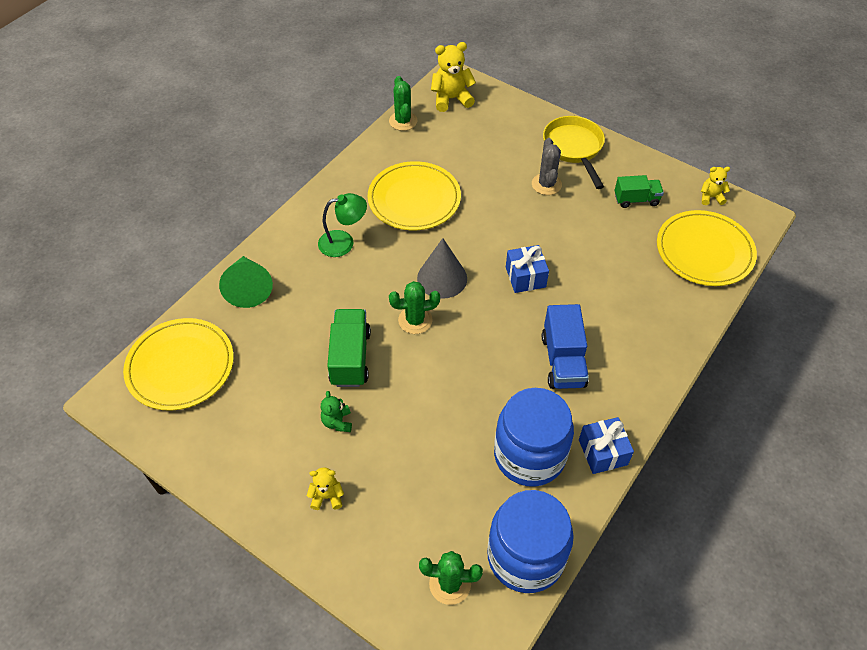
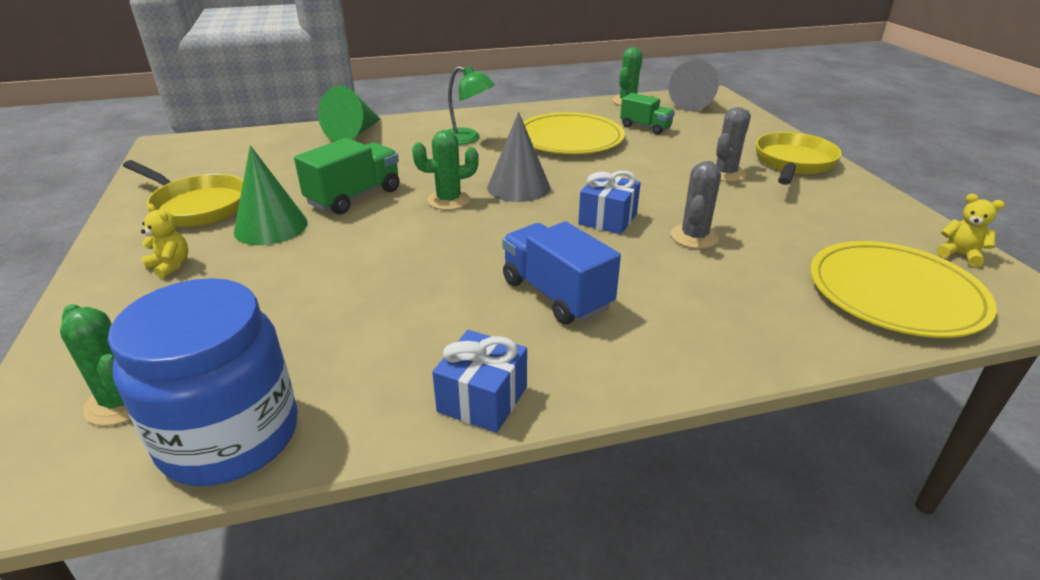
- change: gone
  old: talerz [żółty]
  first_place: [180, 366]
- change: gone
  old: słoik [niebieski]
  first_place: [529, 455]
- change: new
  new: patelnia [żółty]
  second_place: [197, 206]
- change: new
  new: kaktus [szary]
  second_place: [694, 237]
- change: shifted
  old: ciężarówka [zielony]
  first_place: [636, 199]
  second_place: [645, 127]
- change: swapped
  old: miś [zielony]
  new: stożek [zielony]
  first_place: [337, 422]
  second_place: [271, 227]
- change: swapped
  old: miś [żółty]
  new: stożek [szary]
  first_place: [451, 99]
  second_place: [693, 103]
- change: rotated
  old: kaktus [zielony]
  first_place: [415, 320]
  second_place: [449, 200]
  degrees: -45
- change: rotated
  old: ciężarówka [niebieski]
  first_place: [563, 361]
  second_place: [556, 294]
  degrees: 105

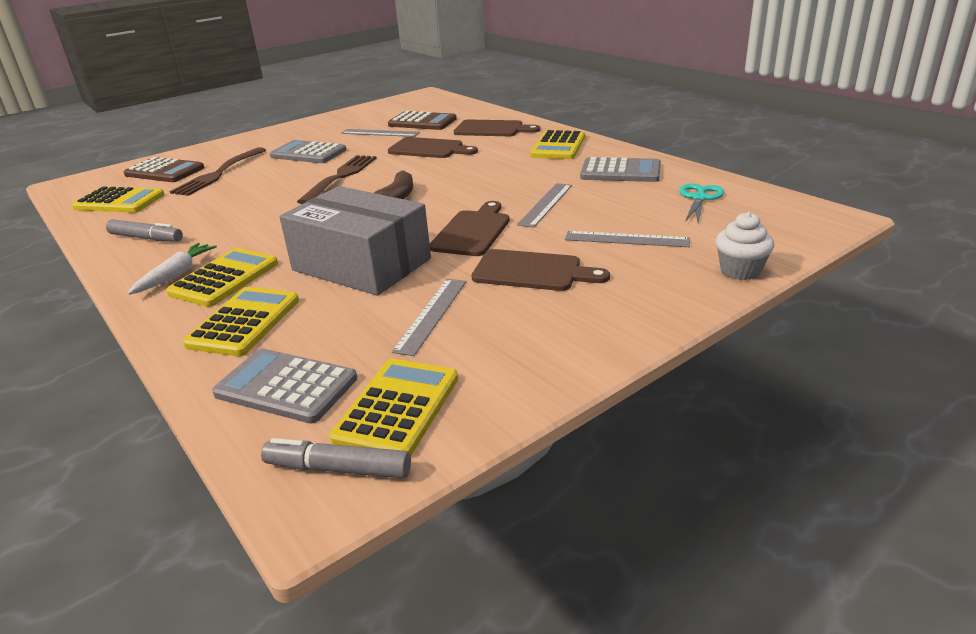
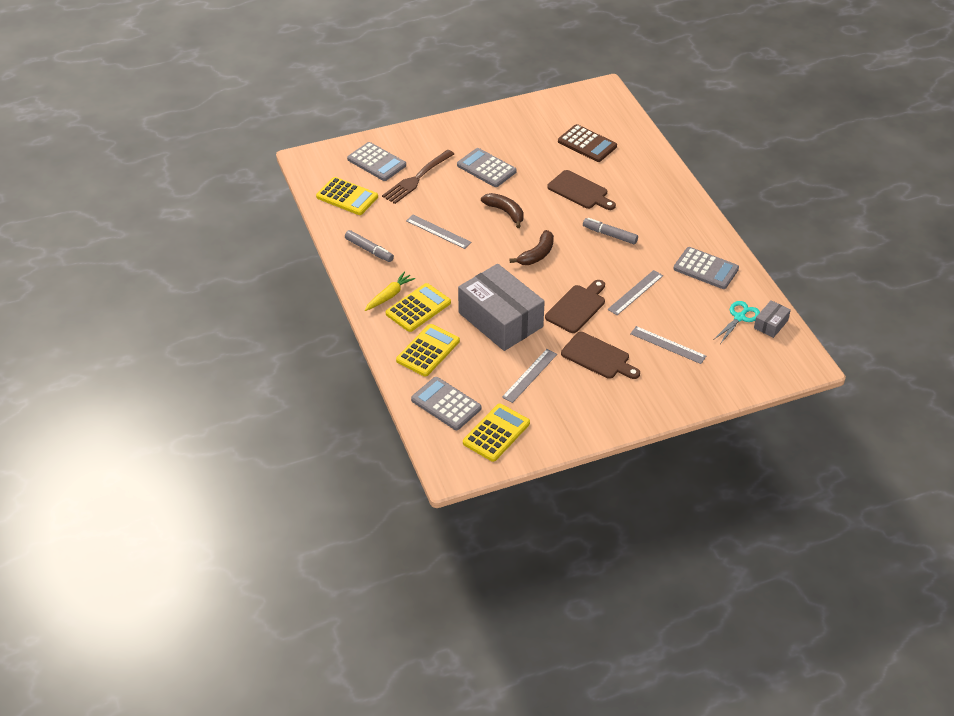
- change: gone
  old: deska do krojenia [brązowy]
  first_place: [492, 129]
- change: gone
  old: kalkulator [żółty]
  first_place: [558, 146]
- change: gone
  old: muffinka [biały]
  first_place: [740, 271]
- change: new
  new: pudełko [szary]
  second_place: [770, 324]
- change: shifted
  old: flamaster [szary]
  first_place: [338, 469]
  second_place: [610, 235]
- change: shifted
  old: linijka [szary]
  first_place: [380, 133]
  second_place: [438, 231]
- change: swapped
  old: widelec [brązowy]
  new: banan [brązowy]
  first_place: [341, 177]
  second_place: [505, 212]
- change: repainted
  old: kalkulator [brązowy]
  new: kalkulator [szary]
  first_place: [164, 171]
  second_place: [376, 162]
- change: repainted
  old: marchewka [biały]
  new: marchewka [żółty]
  first_place: [176, 275]
  second_place: [389, 296]

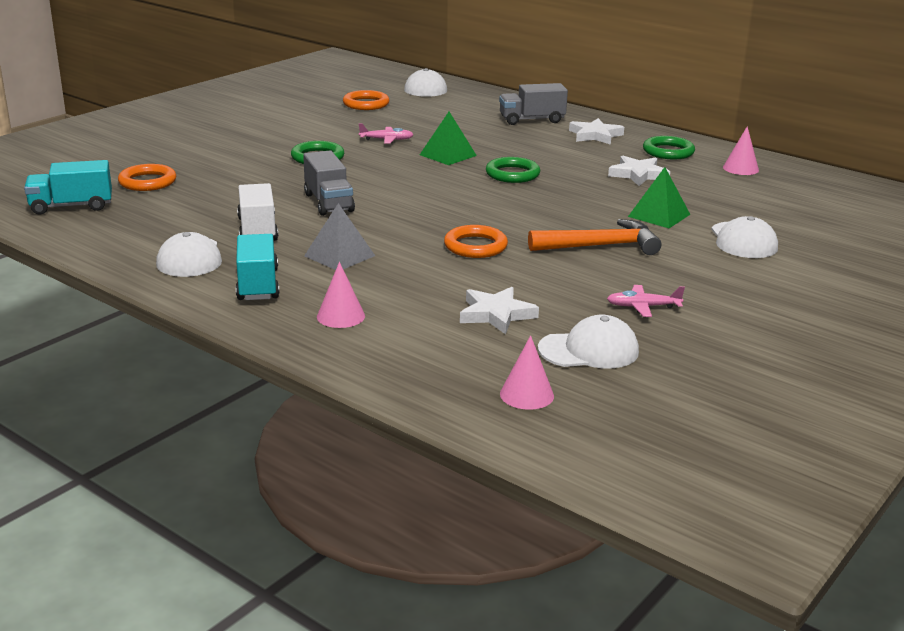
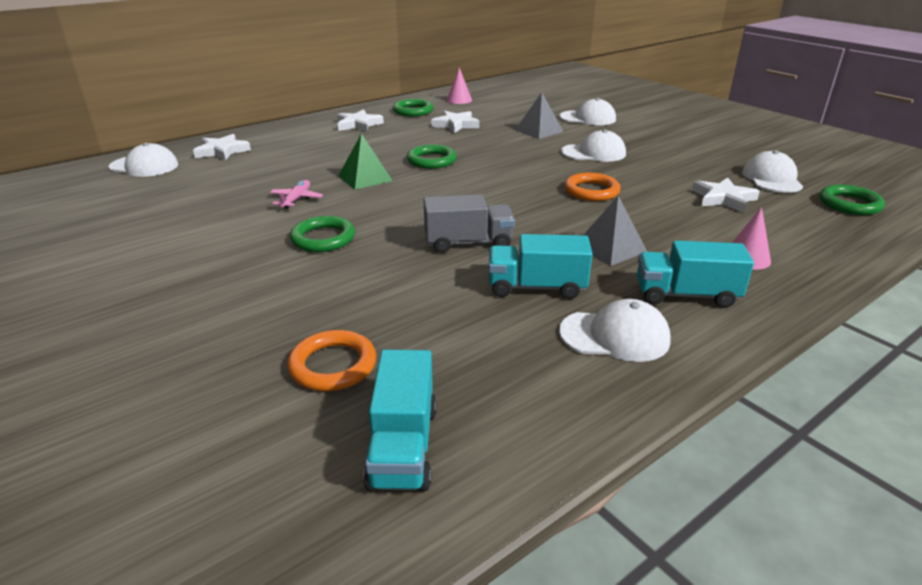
- change: gone
  old: pierścień [pomarańczowy]
  first_place: [366, 104]
- change: gone
  old: ciężarówka [szary]
  first_place: [532, 120]
- change: gone
  old: samolot [różowy]
  first_place: [643, 307]
- change: new
  new: gwiazda [biały]
  second_place: [222, 151]
- change: swapped
  old: stożek [różowy]
  new: pierścień [zielony]
  first_place: [526, 394]
  second_place: [849, 204]
- change: swapped
  old: młotek [pomarańczowy]
  new: czapka [biały]
  first_place: [601, 246]
  second_place: [593, 153]
- change: repainted
  old: ciężarówka [biały]
  new: ciężarówka [turkusowy]
  first_place: [257, 230]
  second_place: [536, 287]
- change: repainted
  old: piramida [zielony]
  new: piramida [szary]
  first_place: [659, 215]
  second_place: [539, 130]

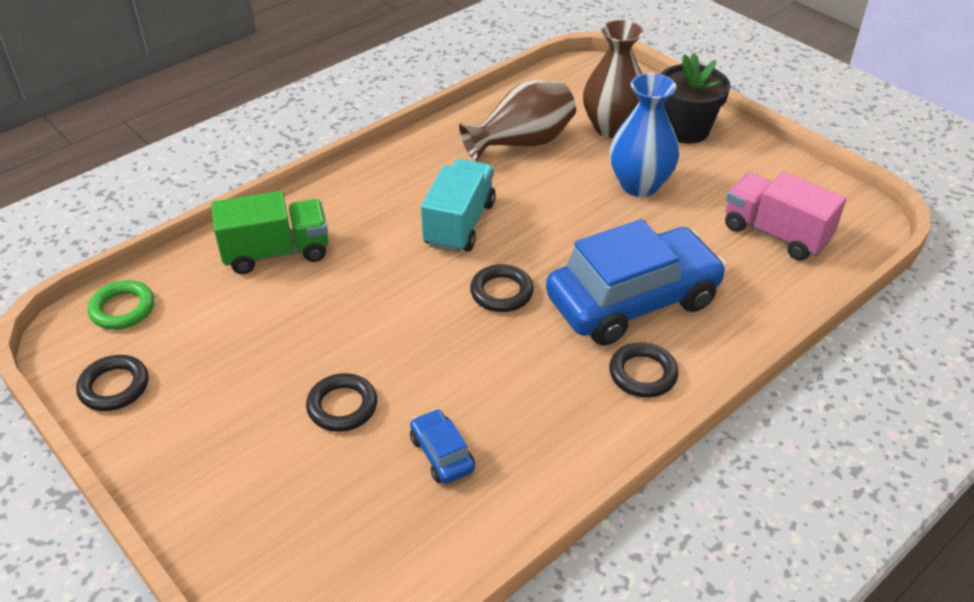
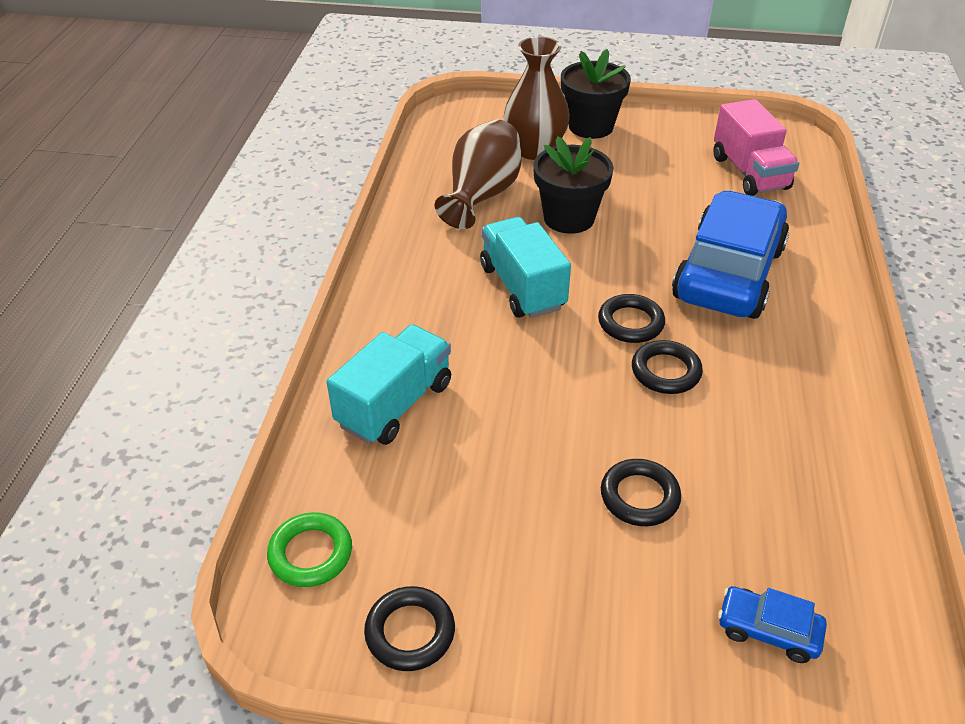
- change: gone
  old: wazon [niebieski]
  first_place: [639, 185]
- change: new
  new: doniczka [czarny]
  second_place: [569, 218]
- change: shifted
  old: samochód [niebieski]
  first_place: [442, 454]
  second_place: [768, 630]
- change: shifted
  old: pierścień [czarny]
  first_place: [642, 374]
  second_place: [665, 371]
- change: repainted
  old: ciężarówka [zielony]
  new: ciężarówka [turkusowy]
  first_place: [276, 252]
  second_place: [395, 404]
- change: rotated
  old: ciężarówka [różowy]
  first_place: [775, 234]
  second_place: [749, 173]
  degrees: -105

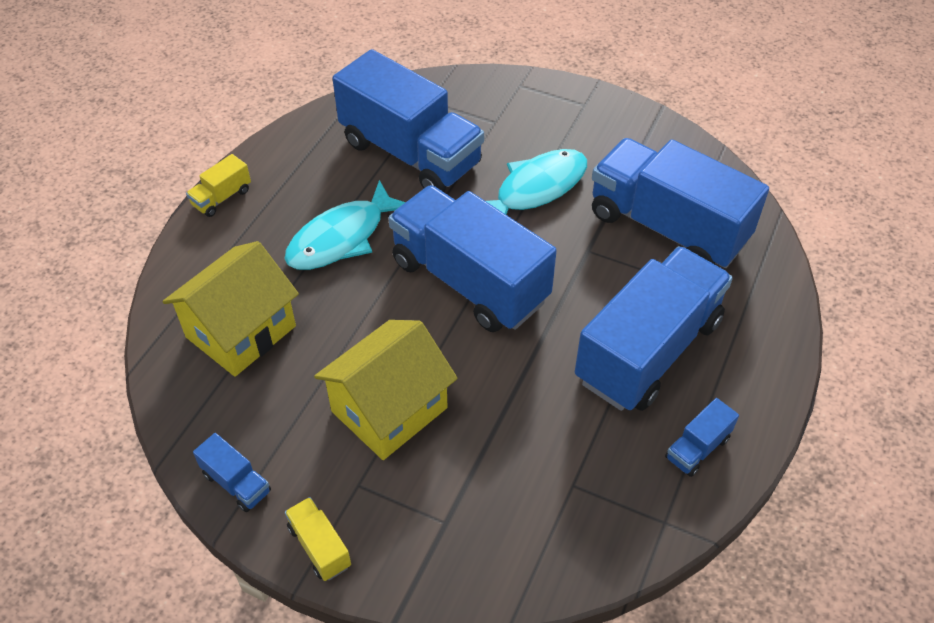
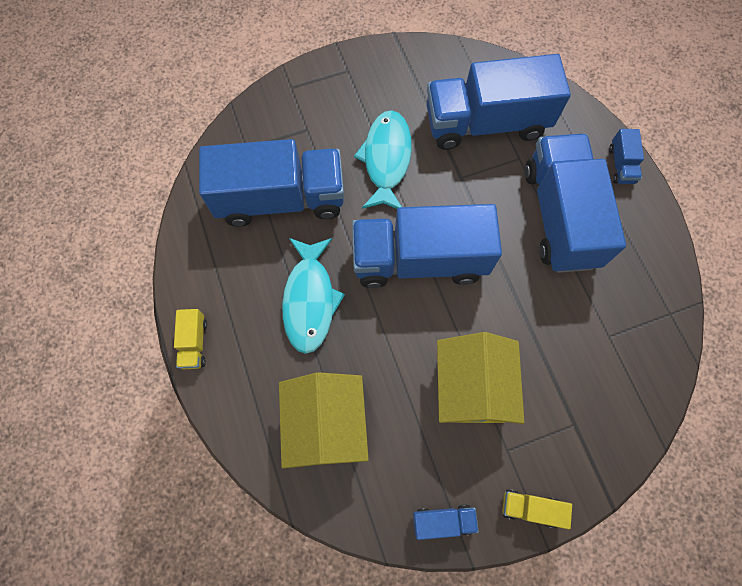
- change: shifted
  old: ciężarówka [niebieski]
  first_place: [697, 448]
  second_place: [621, 165]

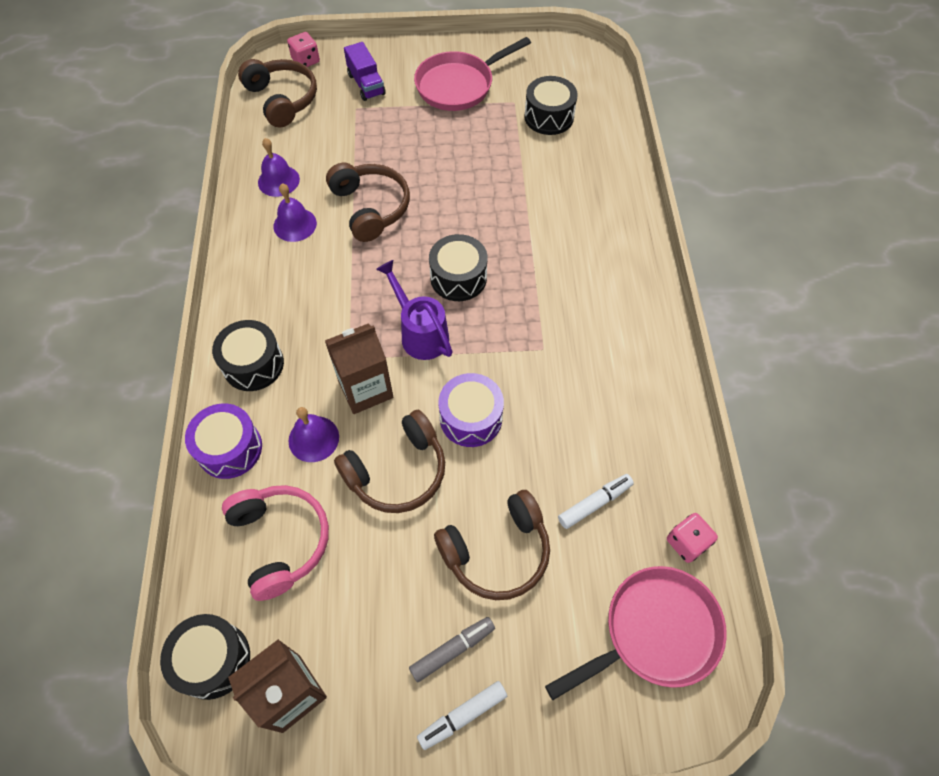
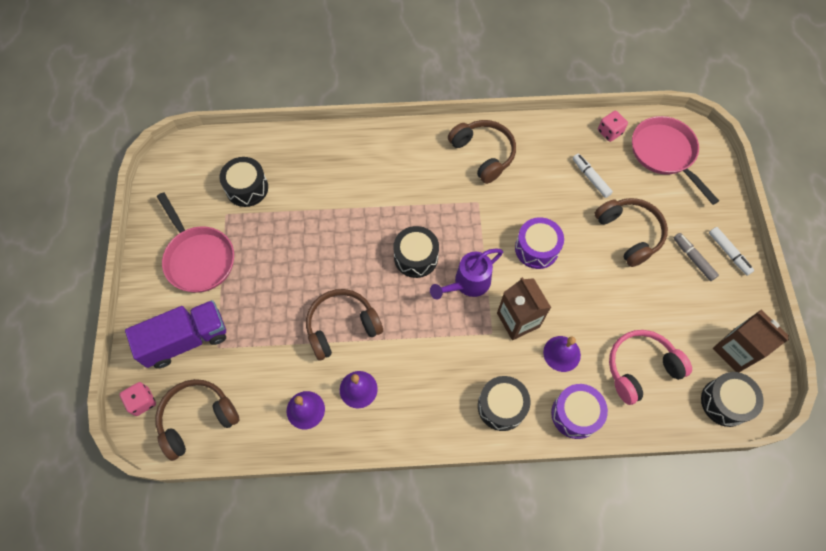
- change: shifted
  old: słuchawki [brązowy]
  first_place: [397, 472]
  second_place: [483, 154]
- change: scaled
  old: ciężarówka [fioletowy]
  first_place: [366, 84]
  second_place: [186, 340]
  factor: 1.62

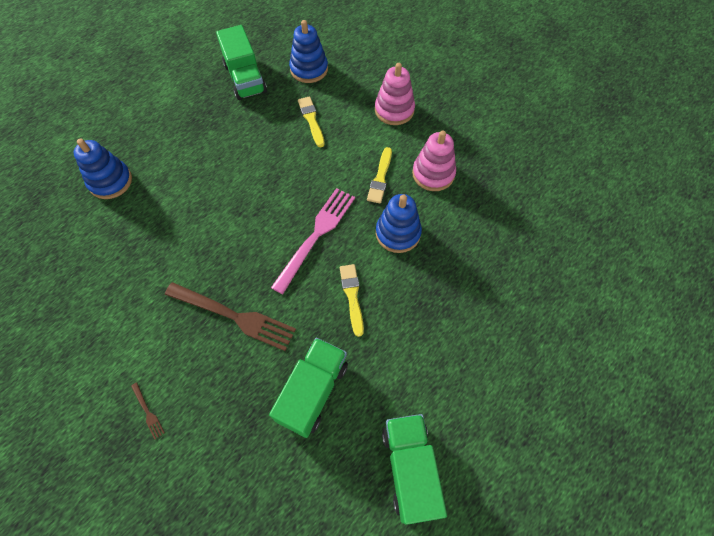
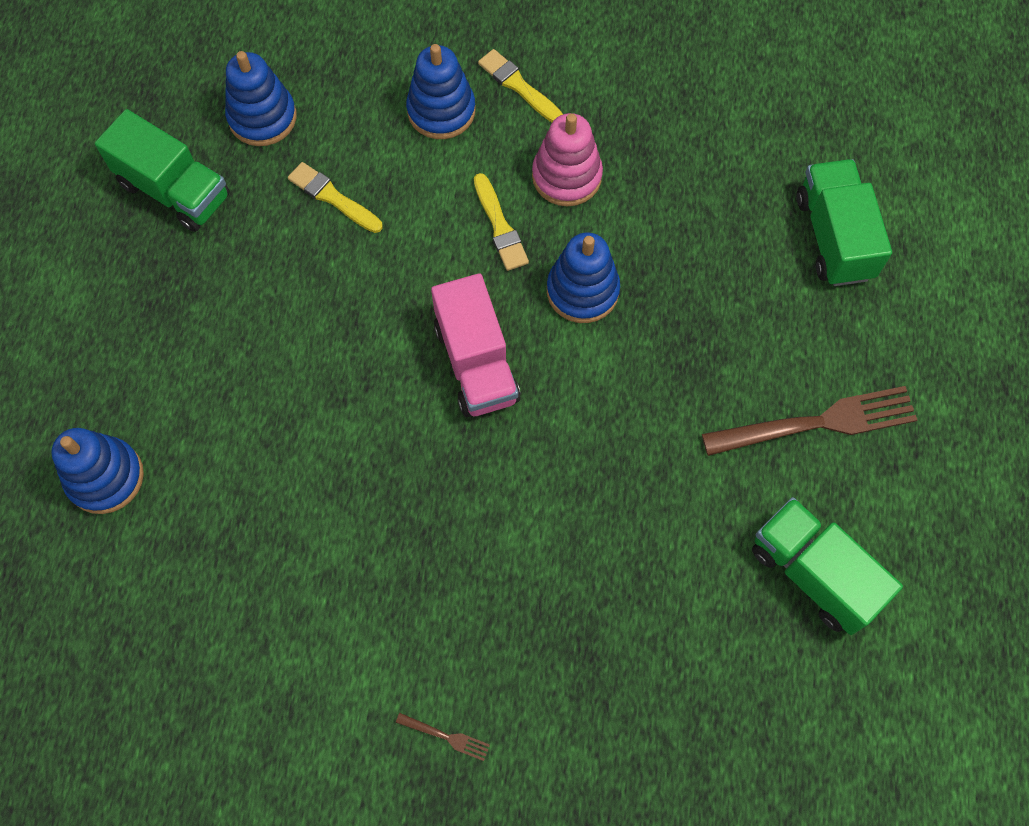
- change: shifted
  old: widelec [brązowy]
  first_place: [235, 316]
  second_place: [818, 422]
- change: shifted
  old: ciężarówka [zielony]
  first_place: [313, 391]
  second_place: [833, 237]
- change: shifted
  old: pędzel [żółty]
  first_place: [352, 296]
  second_place: [518, 86]
- change: swapped
  old: widelec [różowy]
  new: ciężarówka [różowy]
  first_place: [316, 235]
  second_place: [476, 363]
- change: repainted
  old: zabawka nakładanka [różowy]
  new: zabawka nakładanka [niebieski]
  first_place: [394, 110]
  second_place: [441, 111]

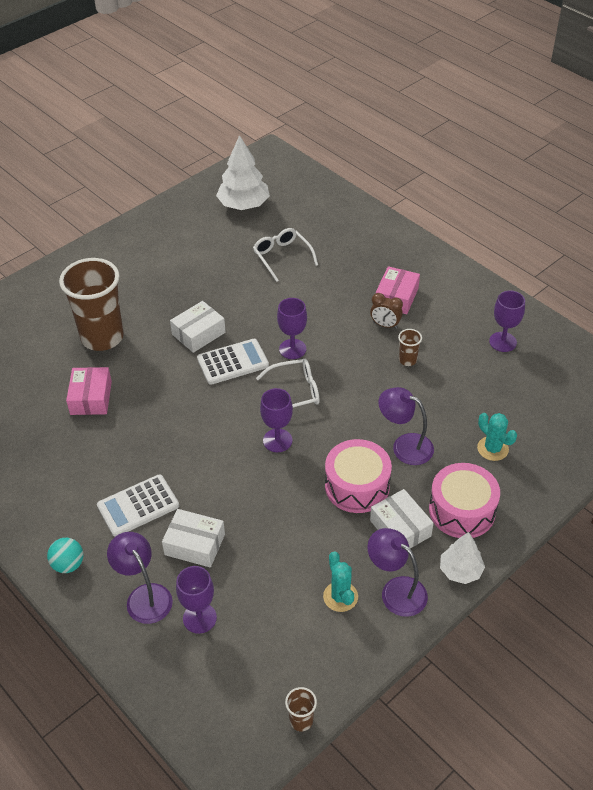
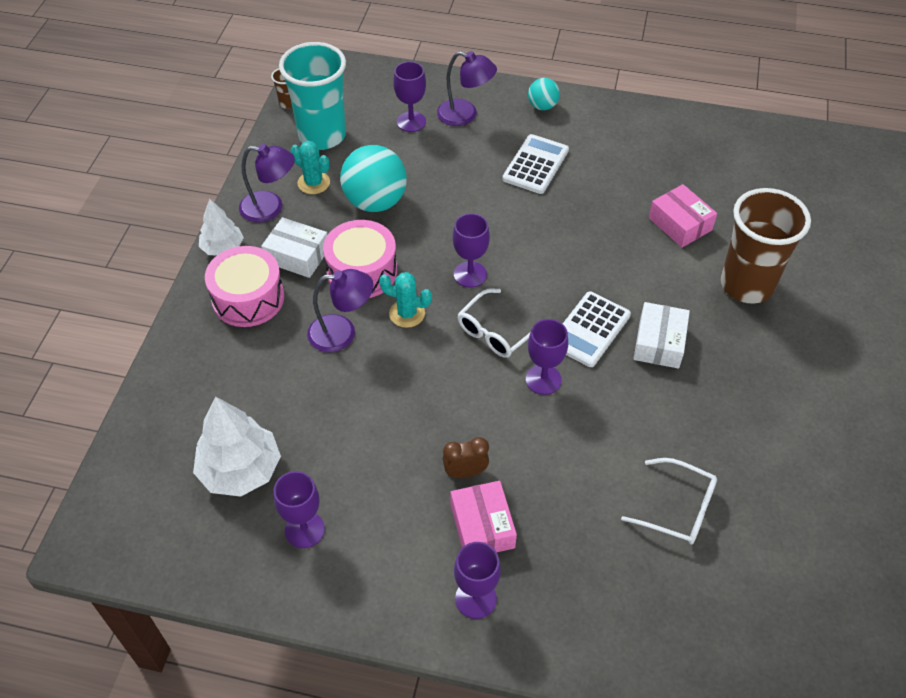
- change: gone
  old: pudełko [biały]
  first_place: [194, 544]
- change: gone
  old: szklanka [brązowy]
  first_place: [407, 360]
- change: new
  new: szklanka [turkusowy]
  second_place: [322, 136]
- change: new
  new: piłka [turkusowy]
  second_place: [375, 202]
- change: new
  new: kielich [fioletowy]
  second_place: [476, 599]
- change: shifted
  old: drzewko [biały]
  first_place: [243, 205]
  second_place: [240, 470]
- change: shifted
  old: kaktus [turkusowy]
  first_place: [492, 449]
  second_place: [407, 313]

